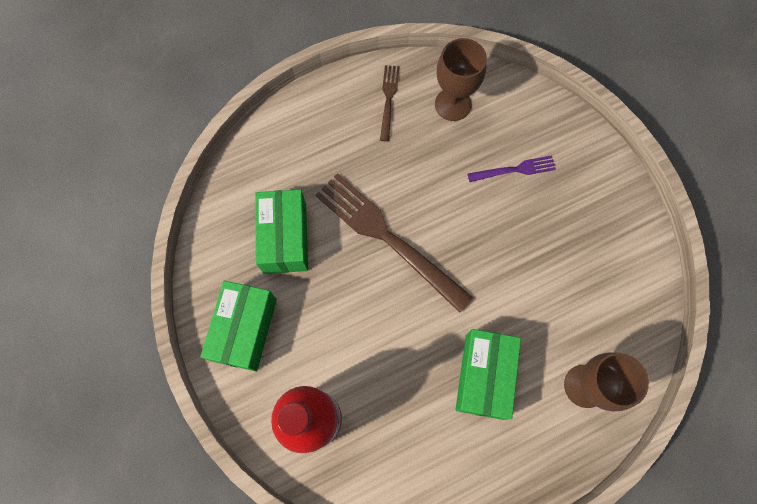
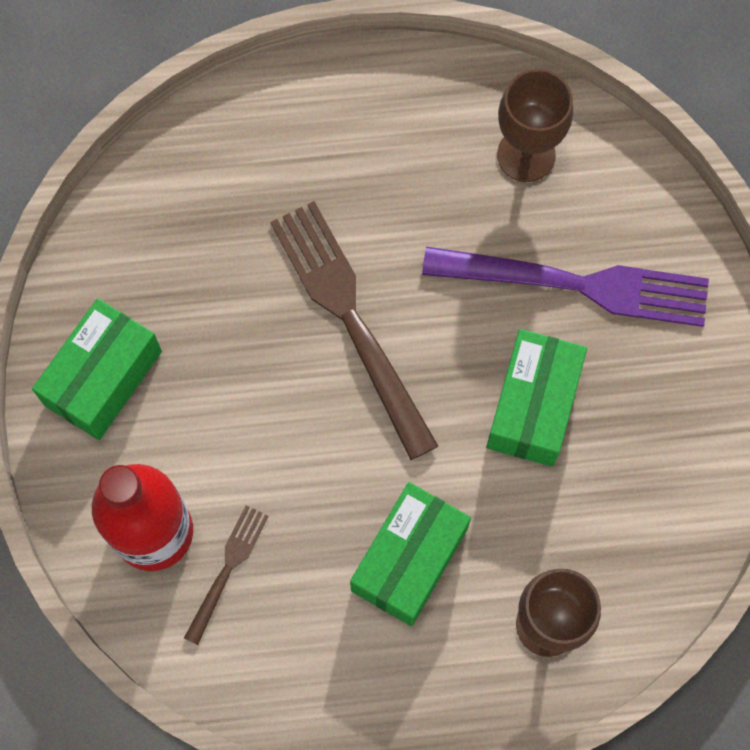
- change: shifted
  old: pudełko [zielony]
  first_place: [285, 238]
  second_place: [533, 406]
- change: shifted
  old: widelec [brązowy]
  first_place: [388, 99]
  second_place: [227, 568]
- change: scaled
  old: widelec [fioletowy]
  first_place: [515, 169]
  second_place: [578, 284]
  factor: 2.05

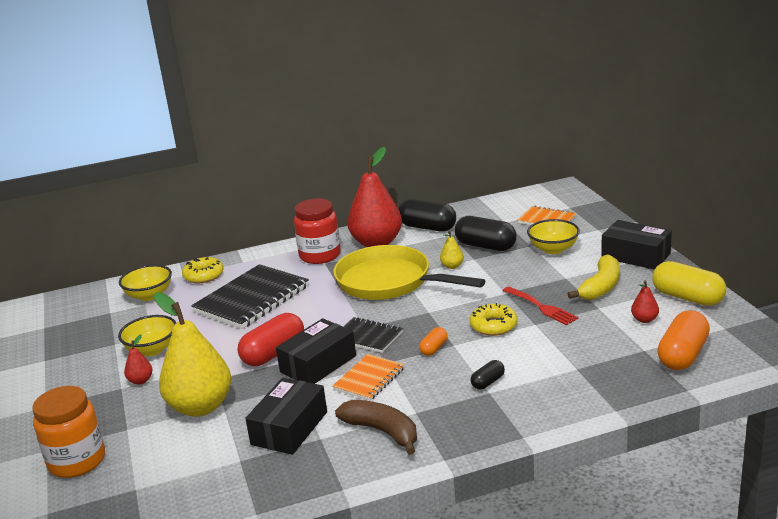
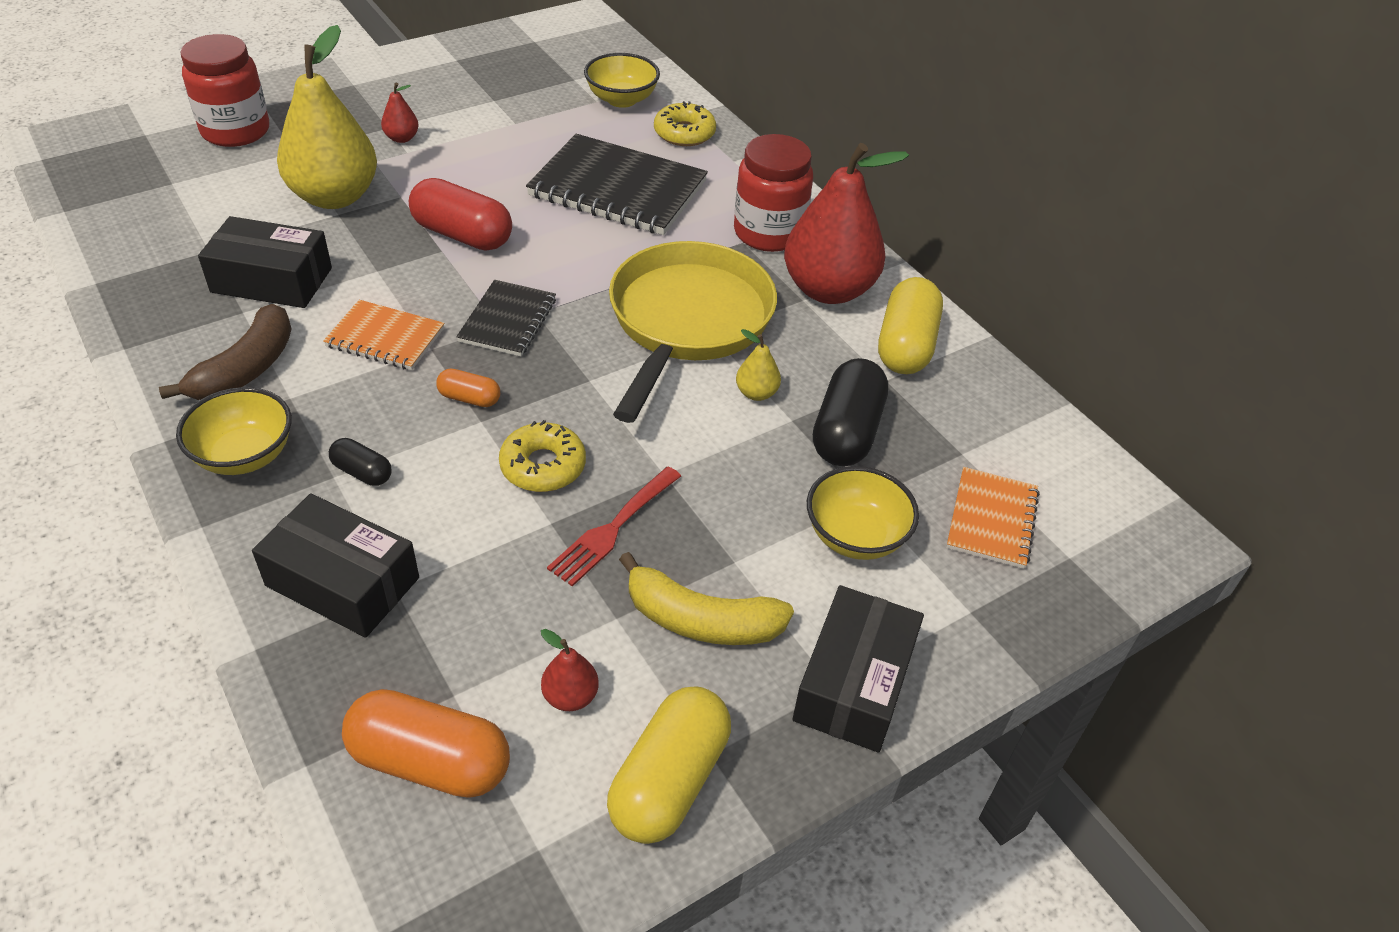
- change: shifted
  old: miska [żółty]
  first_place: [152, 349]
  second_place: [244, 455]
- change: shifted
  old: pudełko [czarny]
  first_place: [318, 364]
  second_place: [343, 581]
- change: repainted
  old: słoik [pomarańczowy]
  new: słoik [czerwony]
  first_place: [77, 461]
  second_place: [236, 131]
- change: repainted
  old: kapsułka [czarny]
  new: kapsułka [żółty]
  first_place: [427, 227]
  second_place: [905, 345]

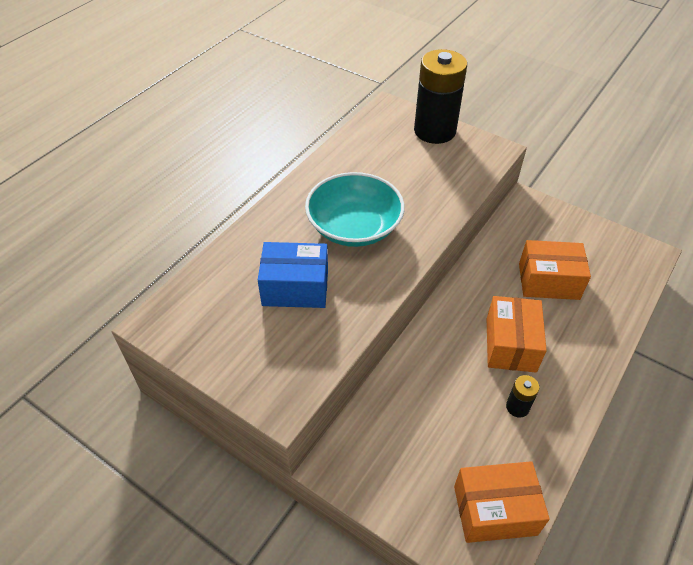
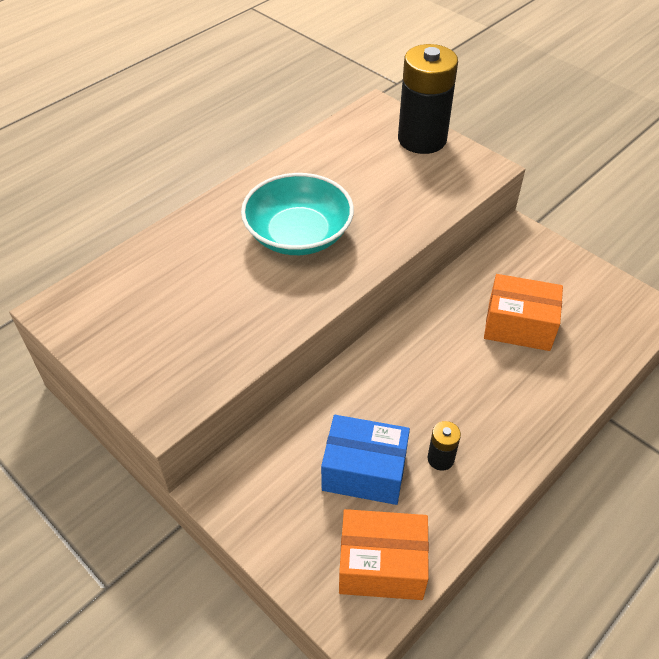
- change: gone
  old: pudełko [pomarańczowy]
  first_place: [511, 344]
- change: shifted
  old: pudełko [niebieski]
  first_place: [295, 288]
  second_place: [364, 471]

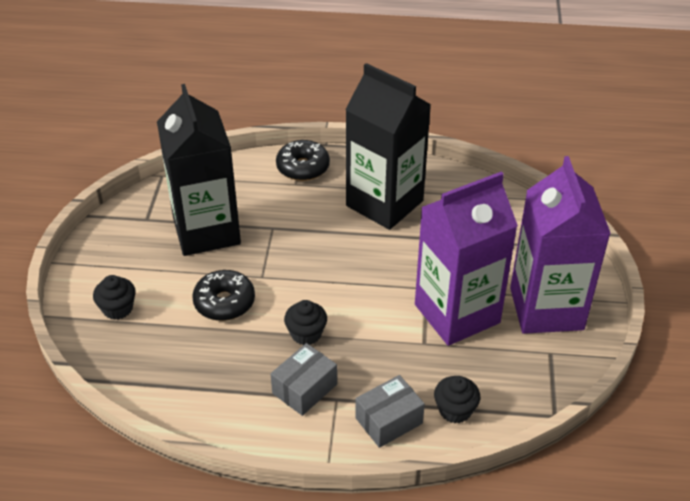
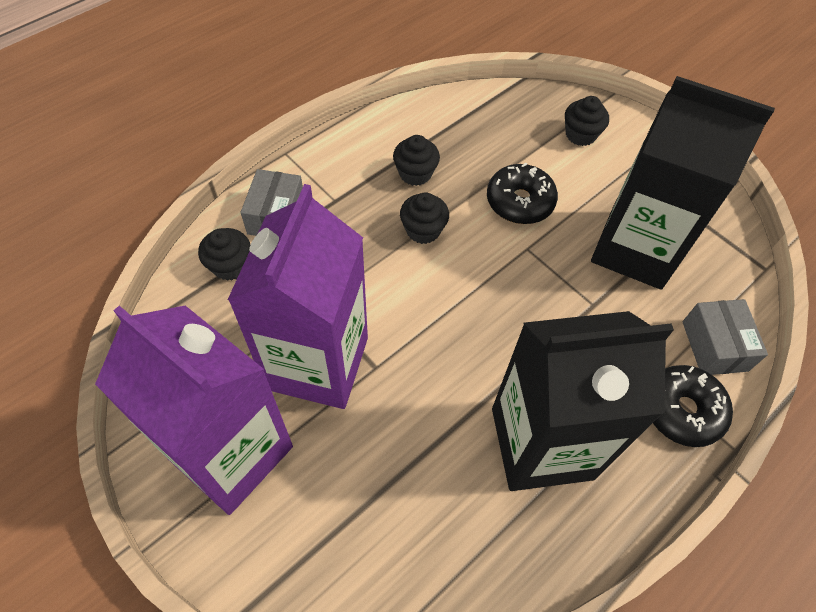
- change: new
  new: muffinka [czarny]
  second_place: [415, 173]
- change: shifted
  old: pudełko [szary]
  first_place: [304, 389]
  second_place: [714, 346]

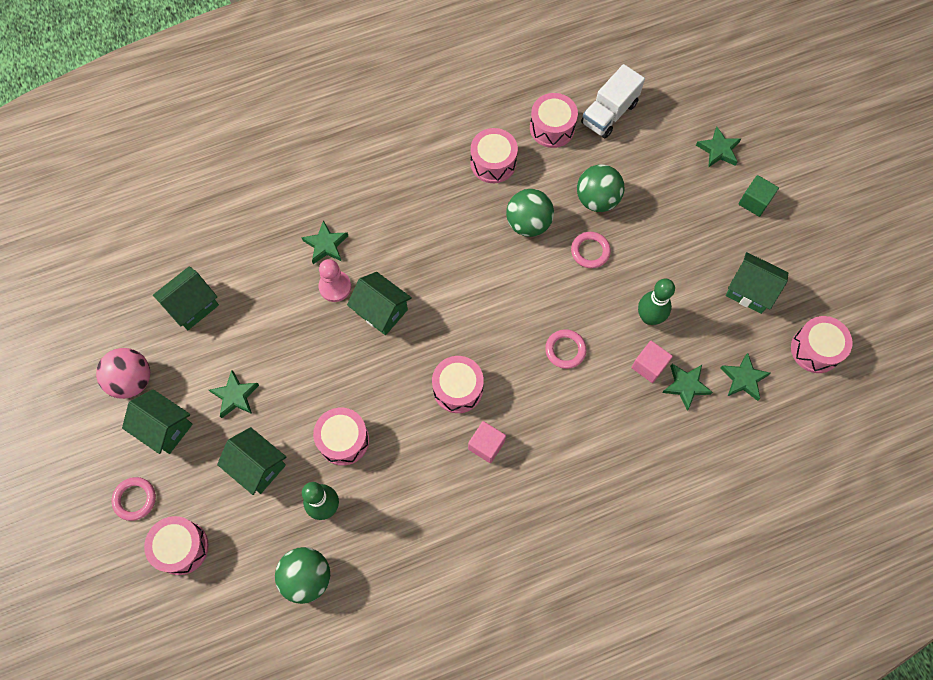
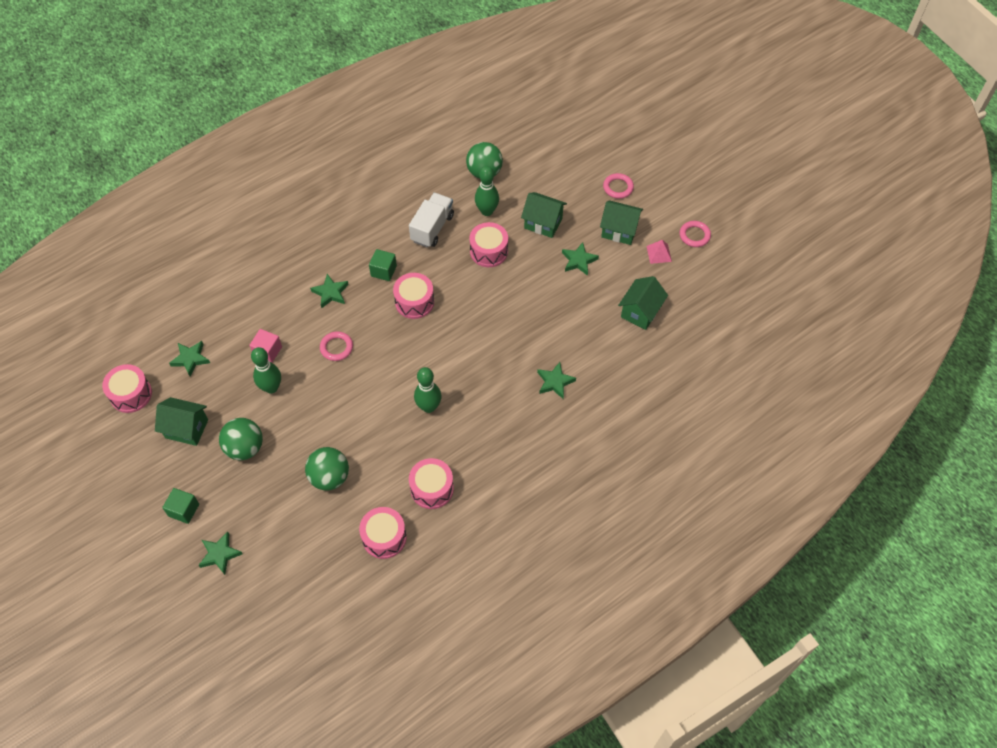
- change: gone
  old: bęben [różowy]
  first_place: [181, 547]
- change: gone
  old: pionek [różowy]
  first_place: [335, 287]
- change: gone
  old: domek [zielony]
  first_place: [381, 311]
- change: new
  new: kręgiel [zielony]
  second_place: [429, 407]
- change: shifted
  old: piłka [zielony]
  first_place: [528, 223]
  second_place: [245, 448]
- change: shifted
  old: pierścień [różowy]
  first_place: [590, 251]
  second_place: [694, 235]
- change: shifted
  old: ciężarówka [biały]
  first_place: [609, 113]
  second_place: [432, 228]
- change: shifted
  old: gwiazda [zielony]
  first_place: [686, 386]
  second_place: [330, 293]
- change: swapped
  old: piłka [różowy]
  new: piramida [różowy]
  first_place: [132, 380]
  second_place: [659, 253]
- change: repainted
  old: sześcian [różowy]
  new: sześcian [zielony]
  first_place: [486, 445]
  second_place: [383, 271]

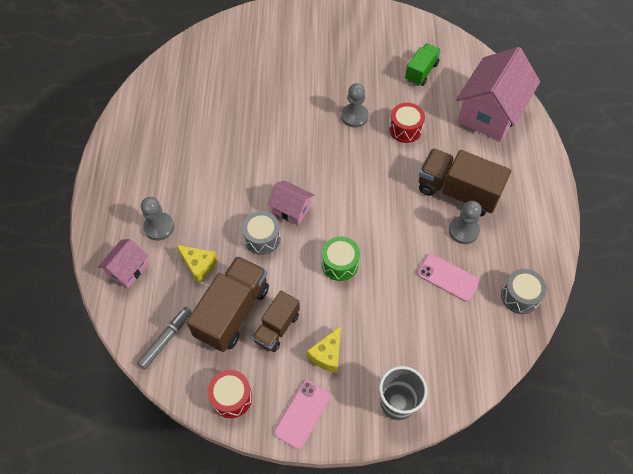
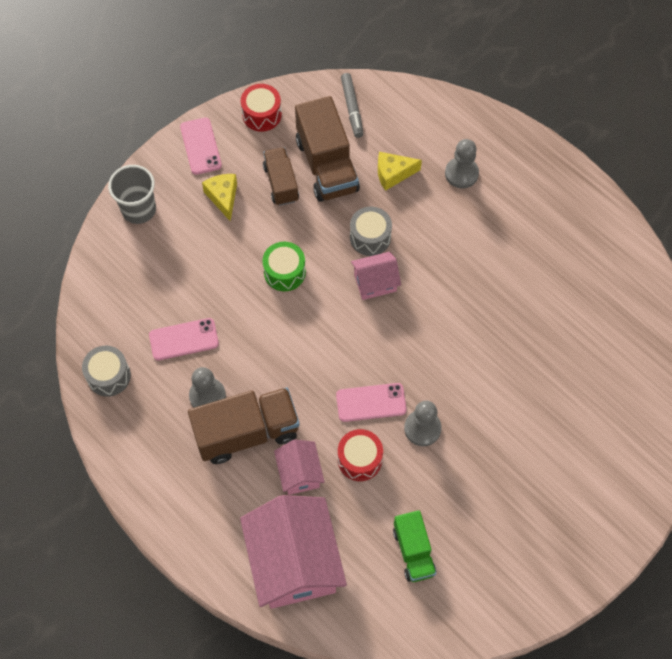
- change: new
  new: telefon [różowy]
  second_place: [371, 402]
- change: shifted
  old: domek [różowy]
  first_place: [127, 270]
  second_place: [299, 473]

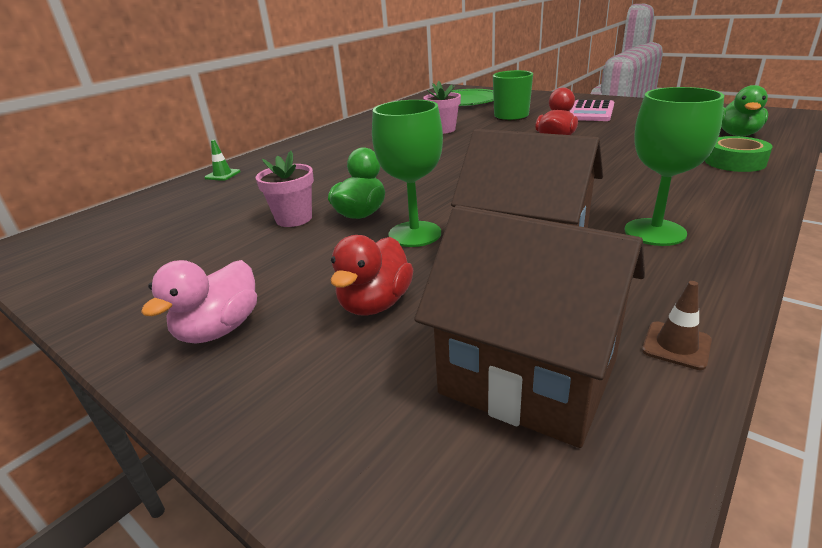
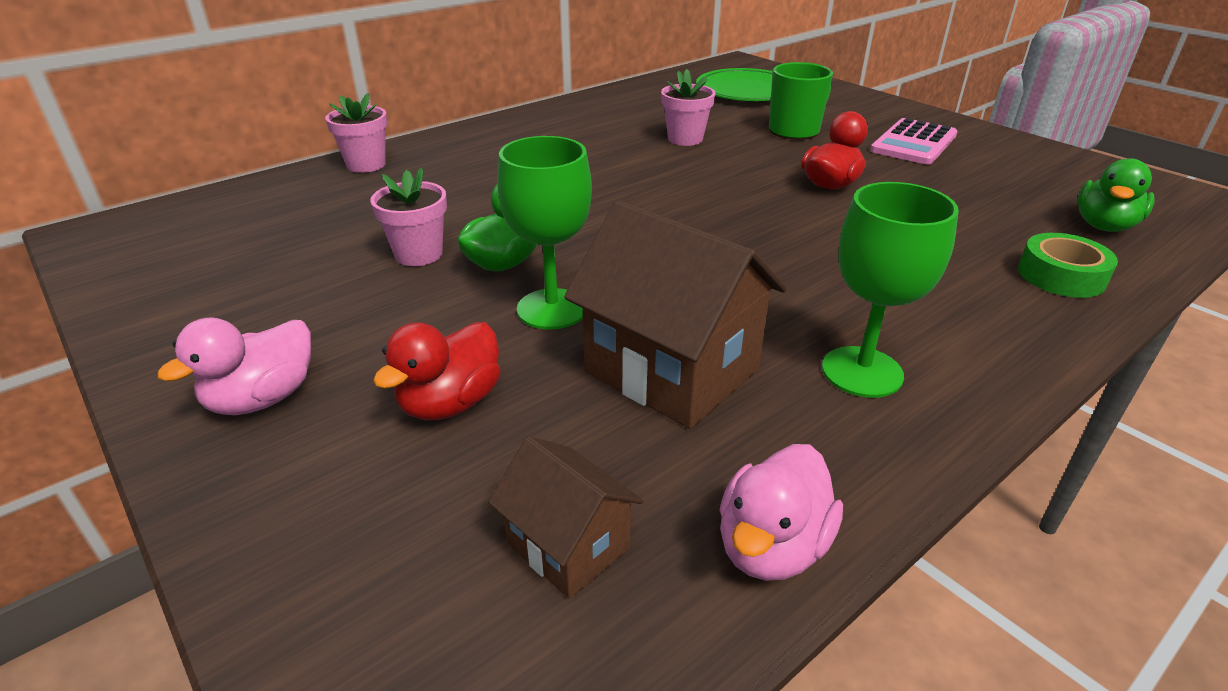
- change: swapped
  old: pachołek [zielony]
  new: doniczka [różowy]
  first_place: [222, 175]
  second_place: [366, 165]
- change: swapped
  old: pachołek [brązowy]
  new: kaczka [różowy]
  first_place: [676, 345]
  second_place: [771, 547]
- change: scaled
  old: domek [brązowy]
  first_place: [528, 377]
  second_place: [568, 546]
  factor: 0.54

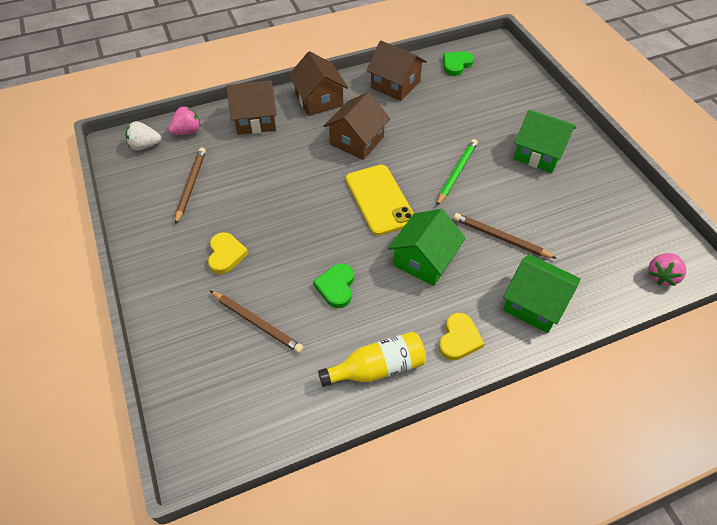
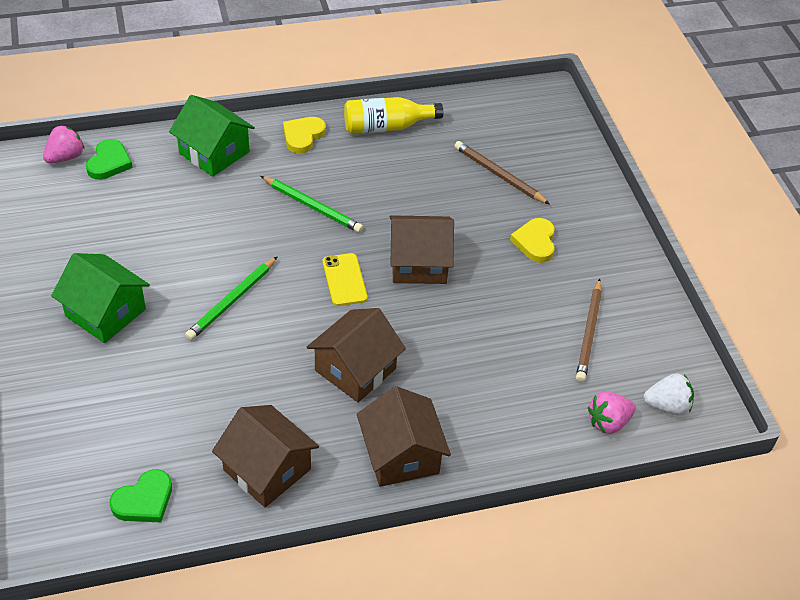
- change: gone
  old: ołówek [brązowy]
  first_place: [501, 238]
- change: shifted
  old: domek [brązowy]
  first_place: [255, 120]
  second_place: [419, 263]
- change: shifted
  old: serce [zielony]
  first_place: [336, 287]
  second_place: [109, 162]
- change: swapped
  old: domek [zielony]
  new: ołówek [zielony]
  first_place: [424, 260]
  second_place: [312, 206]
- change: scaled
  old: telefon [żółty]
  first_place: [379, 199]
  second_place: [344, 280]
  factor: 0.6

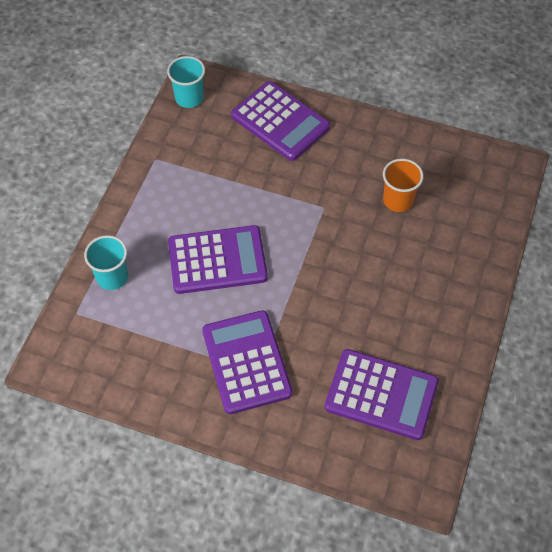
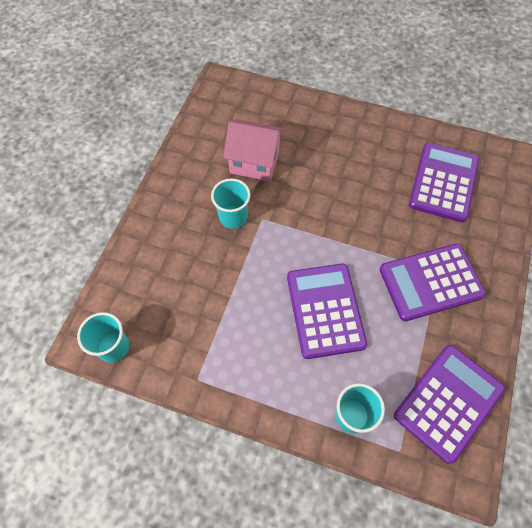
- change: new
  new: szklanka [turkusowy]
  second_place: [233, 217]
- change: shifted
  old: kalkulator [fioletowy]
  first_place: [280, 121]
  second_place: [448, 402]
- change: swapped
  old: szklanka [pomarańczowy]
  new: domek [różowy]
  first_place: [398, 200]
  second_place: [254, 162]

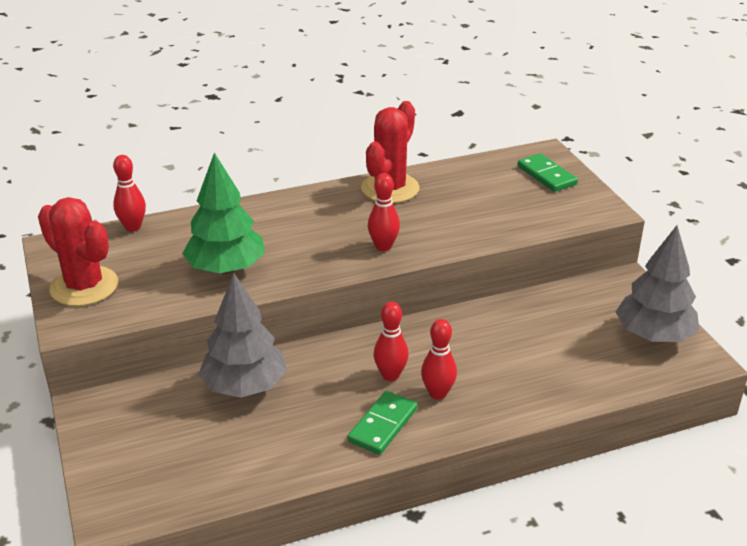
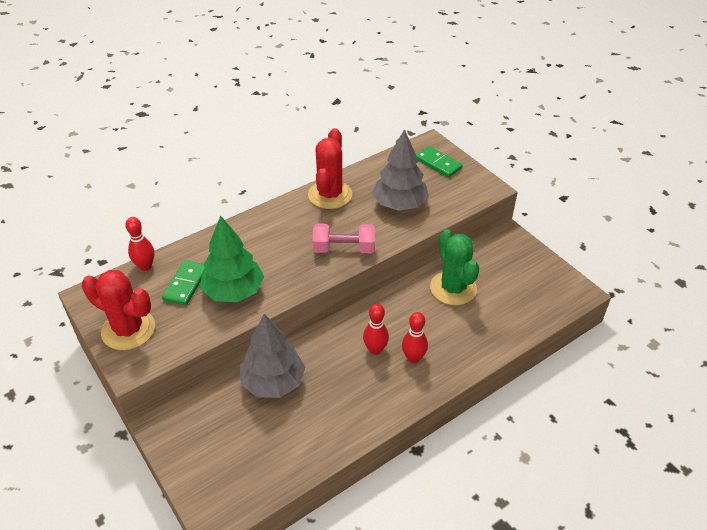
- change: new
  new: kaktus [zielony]
  second_place: [453, 288]
- change: shifted
  old: kostka domina [zielony]
  first_place: [383, 425]
  second_place: [186, 284]
- change: shifted
  old: drzewko [szary]
  first_place: [653, 335]
  second_place: [399, 204]
- change: swapped
  old: kręgiel [czerwony]
  new: hantel [różowy]
  first_place: [383, 247]
  second_place: [344, 249]

